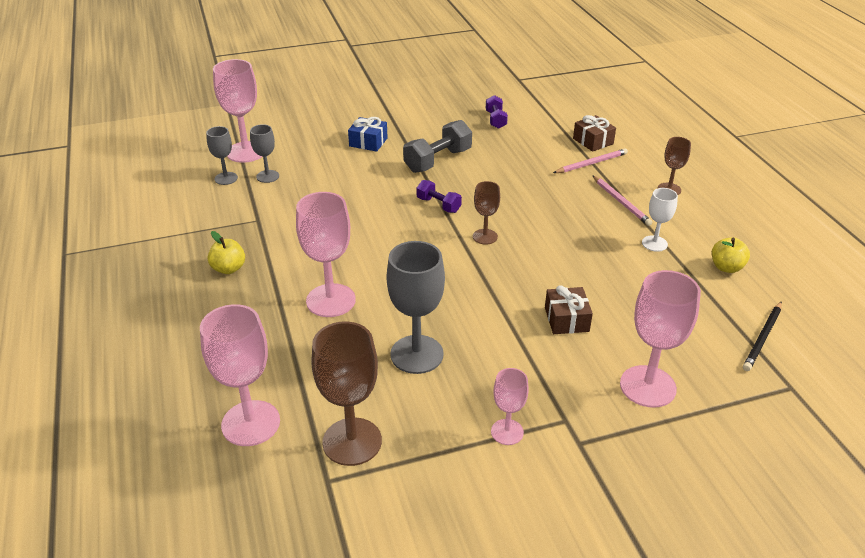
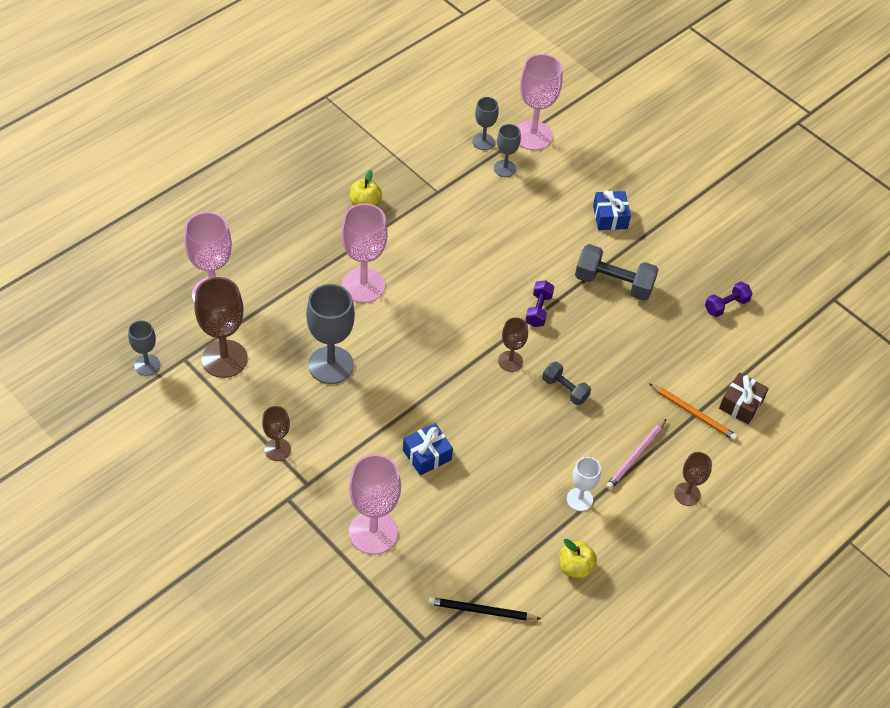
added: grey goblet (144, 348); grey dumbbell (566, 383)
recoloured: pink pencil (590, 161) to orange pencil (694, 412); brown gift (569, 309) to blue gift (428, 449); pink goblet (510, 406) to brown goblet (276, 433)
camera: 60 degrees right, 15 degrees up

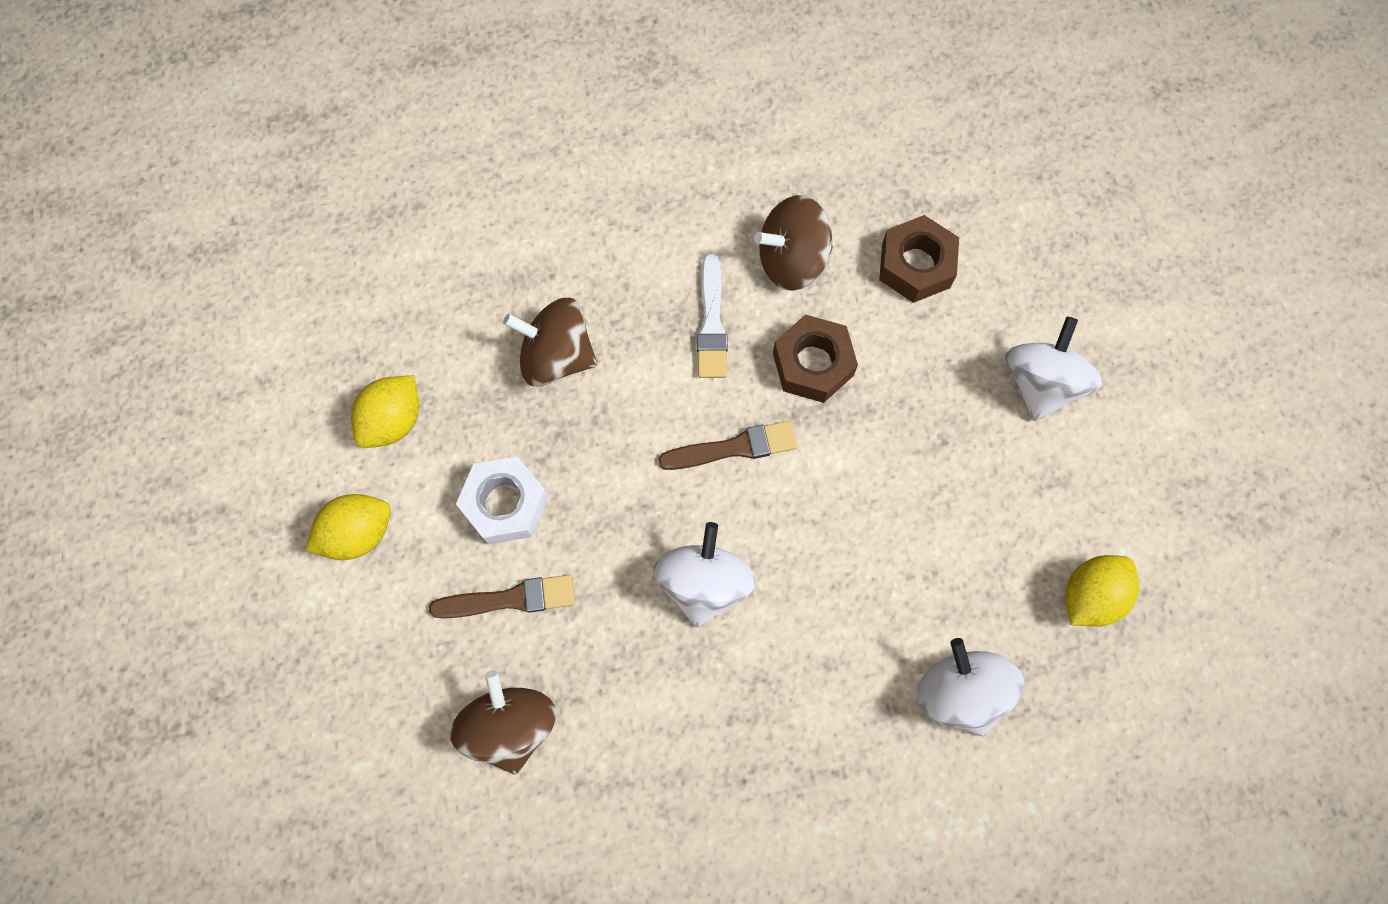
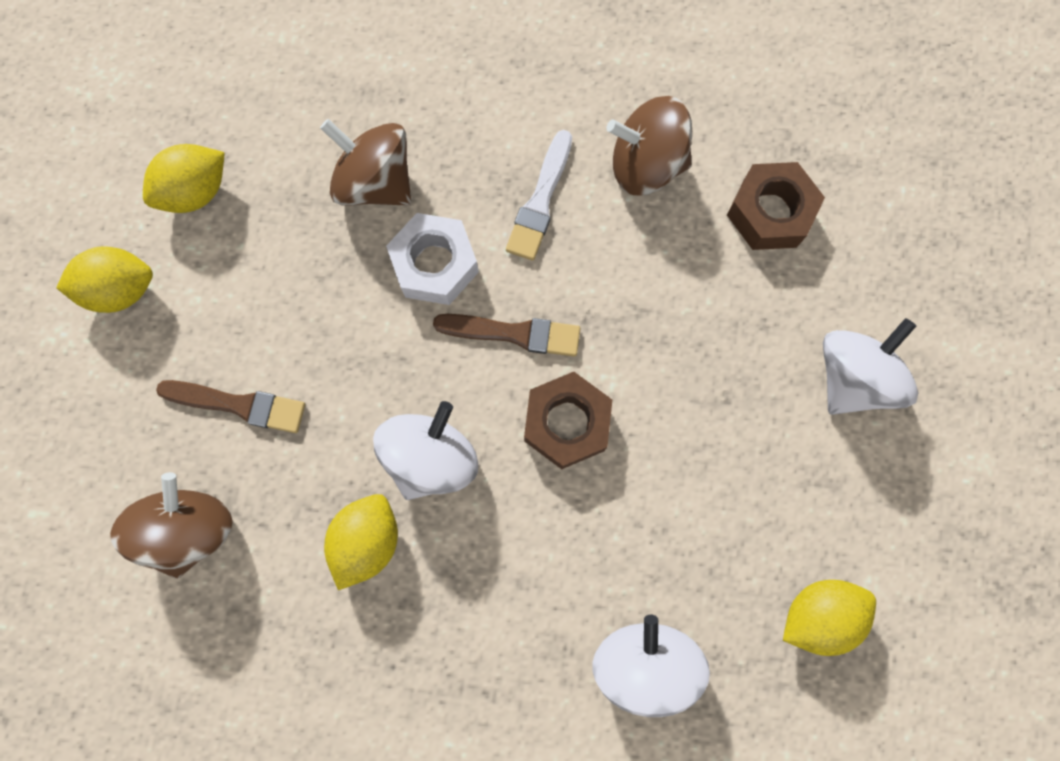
added: yellow lemon (361, 542)
moved: brown nut (815, 358) to (568, 420); white nut (502, 500) to (432, 259)
camera: 20 degrees right, 5 degrees up

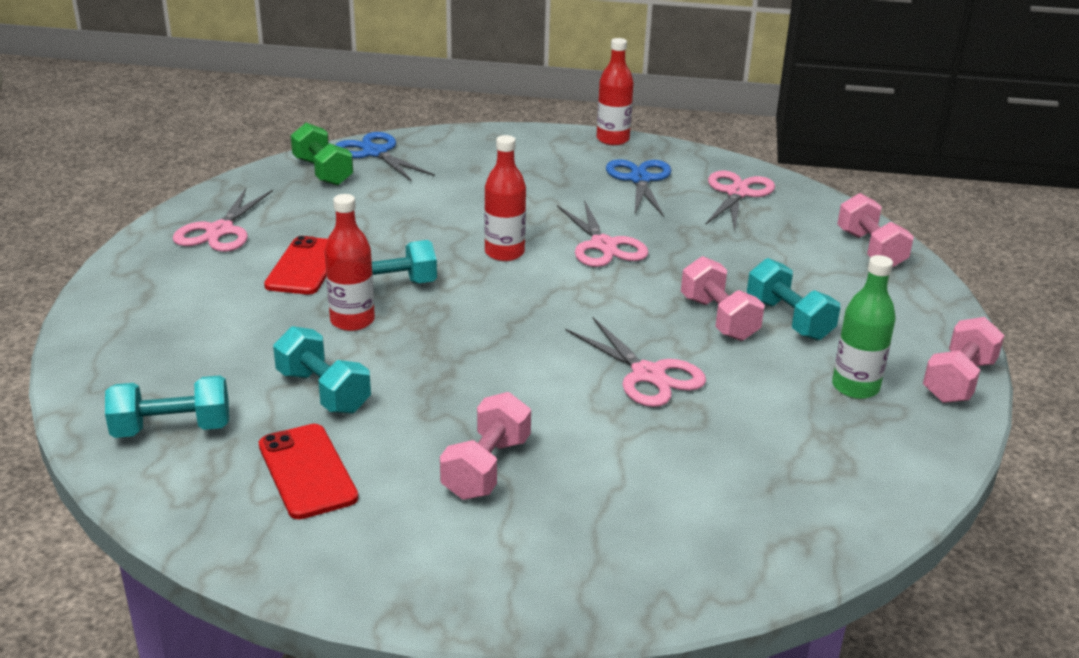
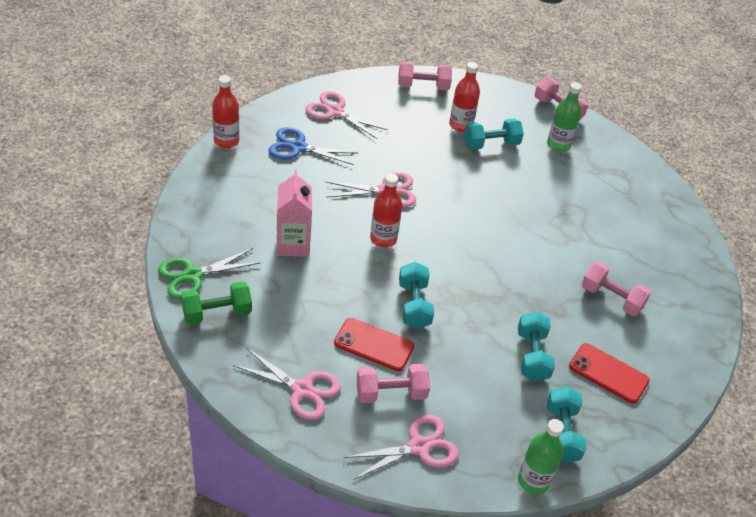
added: pink carton (294, 213); green bottle (541, 456)
moved: red bottle (350, 262) to (464, 97); pink dumbbell (723, 298) to (393, 383); pink scissors (635, 361) to (401, 447)
recoloured: blue scissors (385, 157) to green scissors (209, 273)
turned: turquoise dumbbell (322, 370) = (536, 346) 60 degrees counterclockwise; red phone (308, 471) = (609, 373) 45 degrees clockwise
camera: 80 degrees left, 15 degrees up

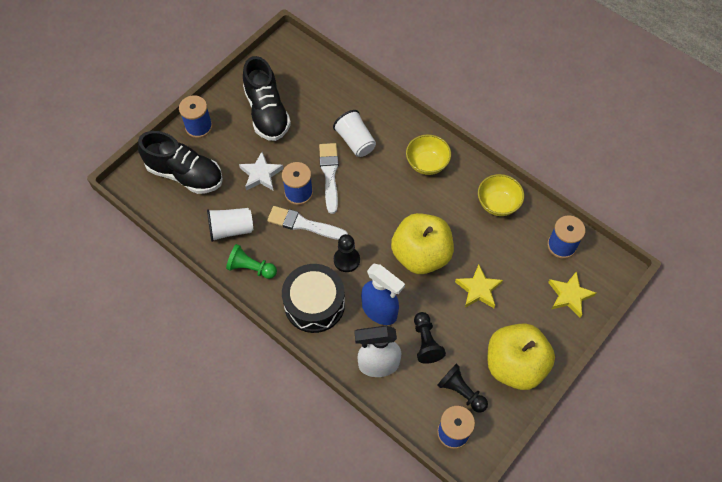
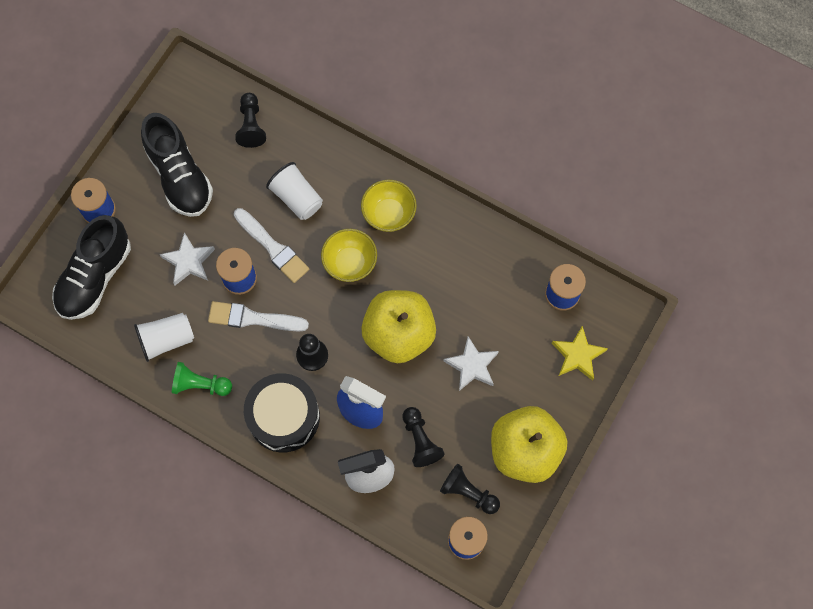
added: black pawn (250, 120)
moved: yellow bowl (501, 195) to (349, 255)
recoloured: yellow star (479, 286) to white star (471, 363)
turned: black shoe (180, 162) = (91, 267) 105 degrees clockwise; white brush (329, 178) = (271, 245) 150 degrees clockwise
camera: 10 degrees left, 10 degrees up

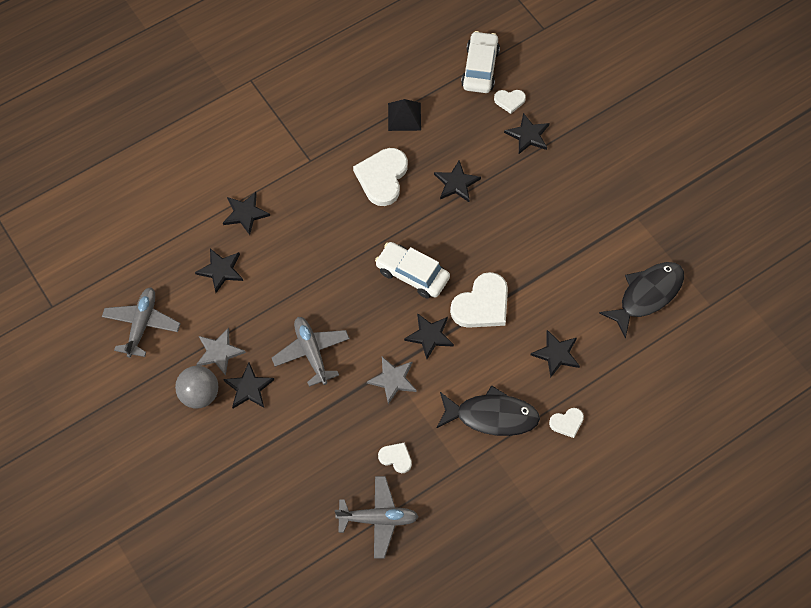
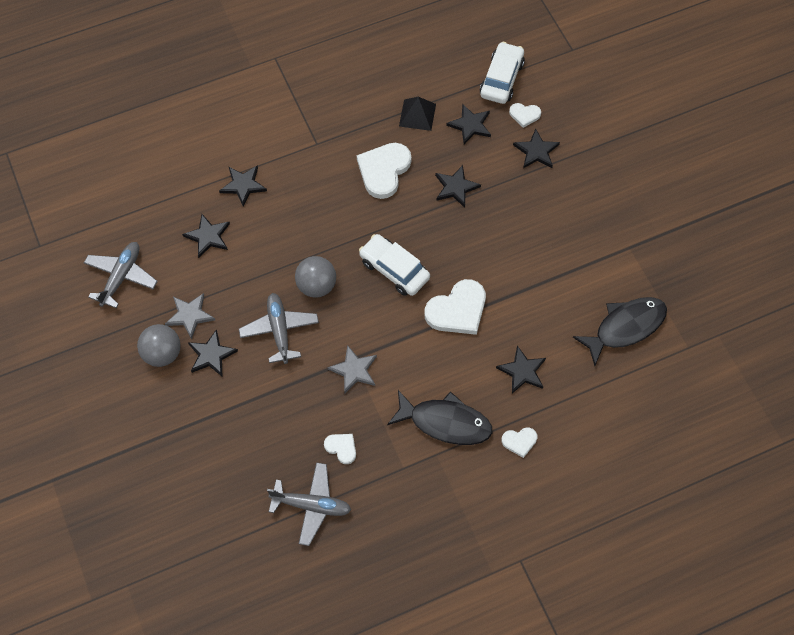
added: grey ball (315, 277)
moved: black star (429, 336) to (468, 124)
camera: 10 degrees right, 0 degrees up

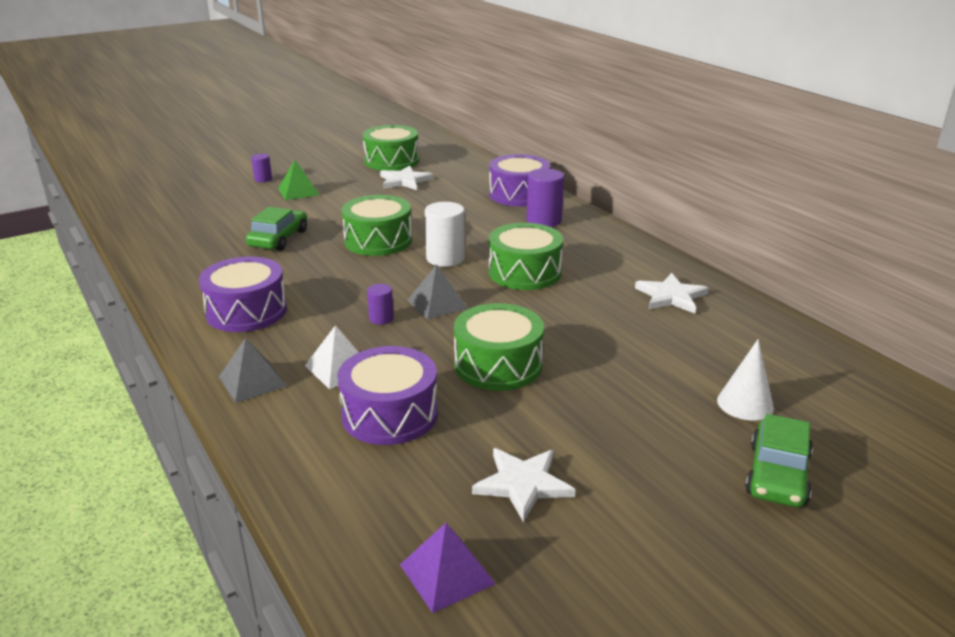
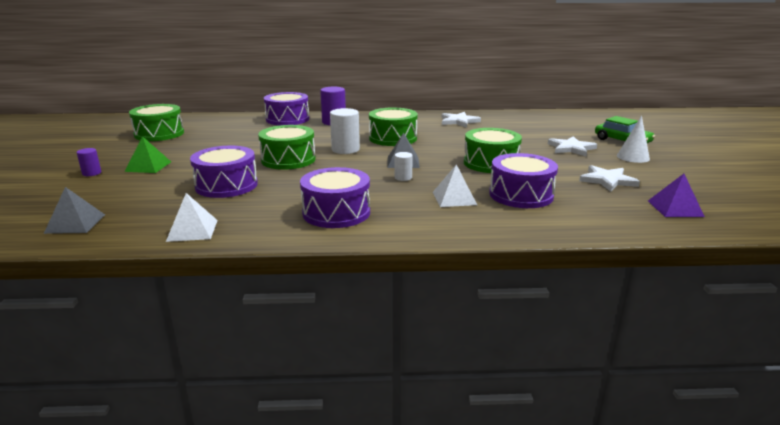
added: white pyramid (192, 217)
moved: white star (406, 177) to (572, 146); grey pyramid (253, 370) to (74, 210); white cone (745, 380) to (633, 139)
replaced: green car (276, 229) to purple drum (224, 172)
recoloured: purple cylinder (380, 304) to white cylinder (404, 166)
camera: 60 degrees left, 5 degrees down

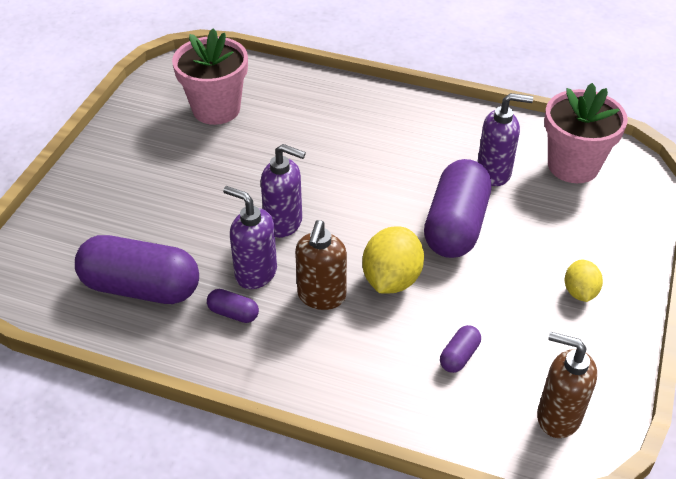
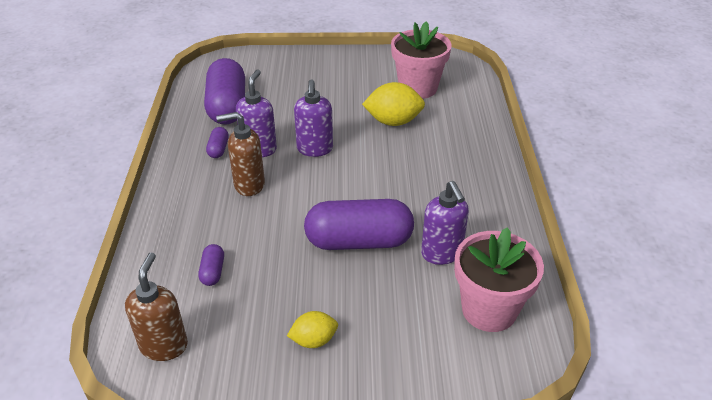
moved: yellow lemon (393, 259) to (393, 104)
turned: purple capsule (460, 349) = (211, 265) 75 degrees clockwise
camera: 70 degrees right, 5 degrees down

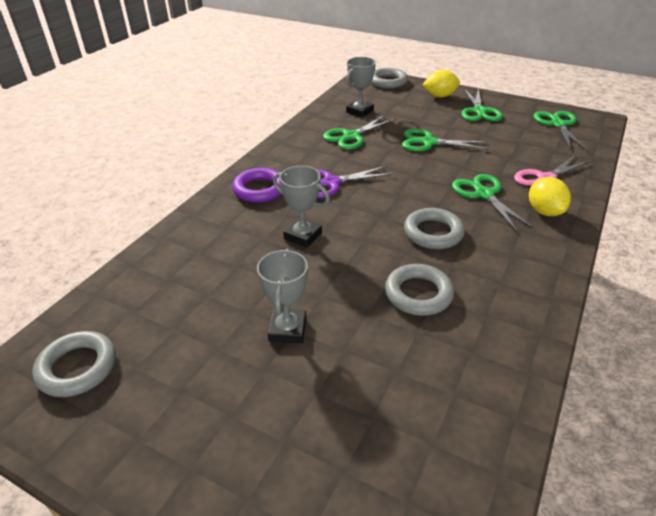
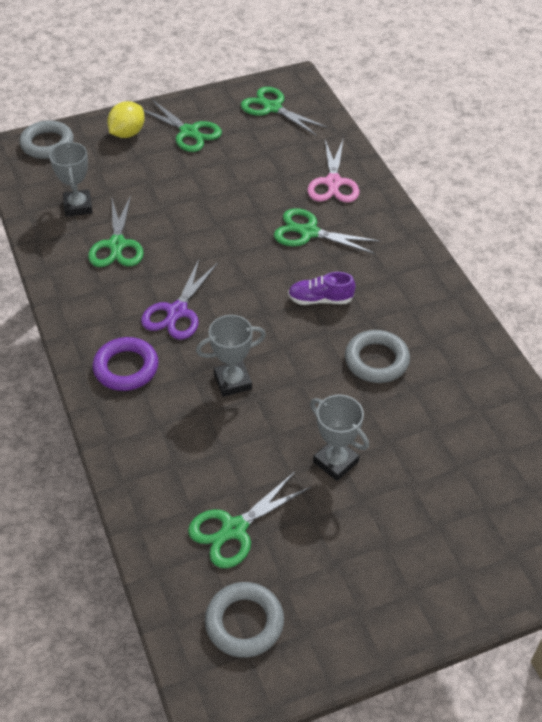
removed: yellow lemon (550, 196)
moved: green scissors (445, 140) to (249, 520)
replaced: grey ring (434, 228) to purple shoe (322, 288)
camera: 50 degrees left, 10 degrees up

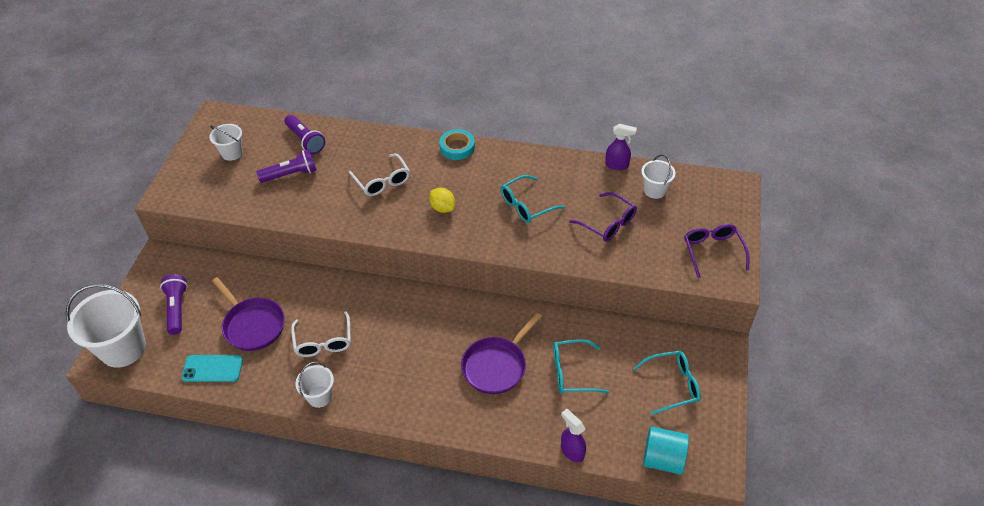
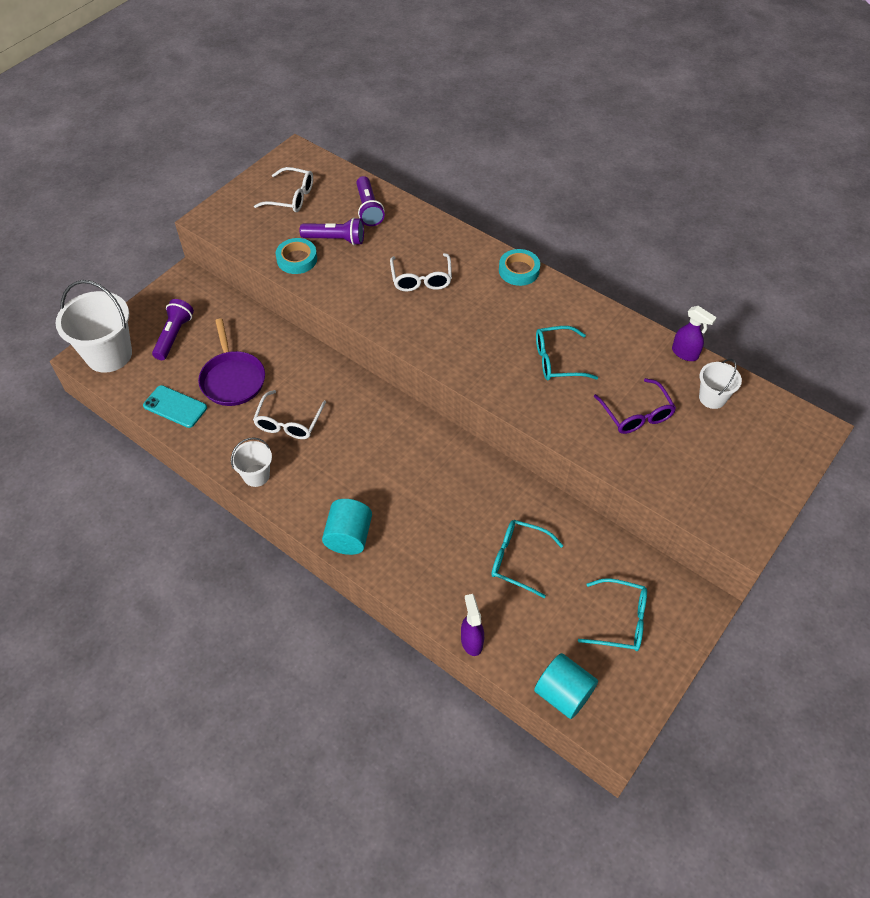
removed: yellow lemon (442, 200); purple glasses (716, 251); purple pan (501, 353)
added: turquoise tape (296, 256); turquoise cylinder (347, 527)
replaced: white bucket (226, 142) to white glasses (283, 189)
camera: 25 degrees right, 5 degrees up

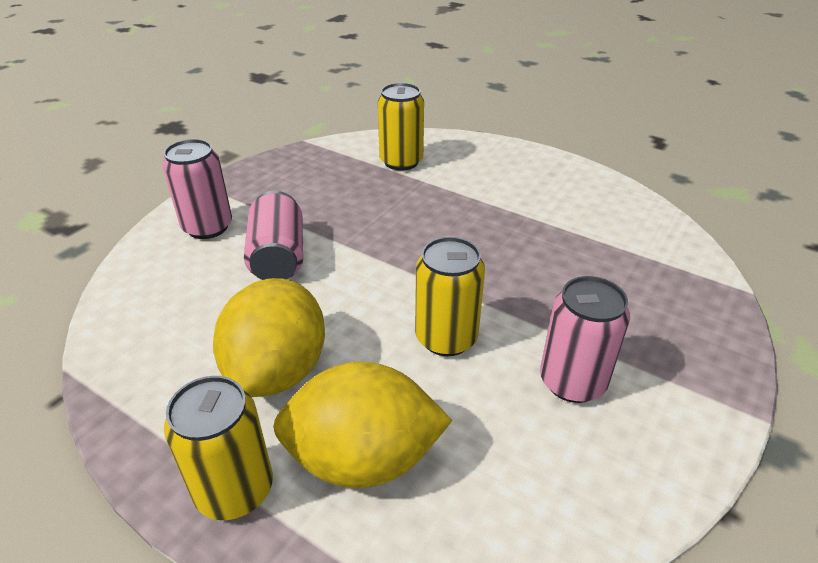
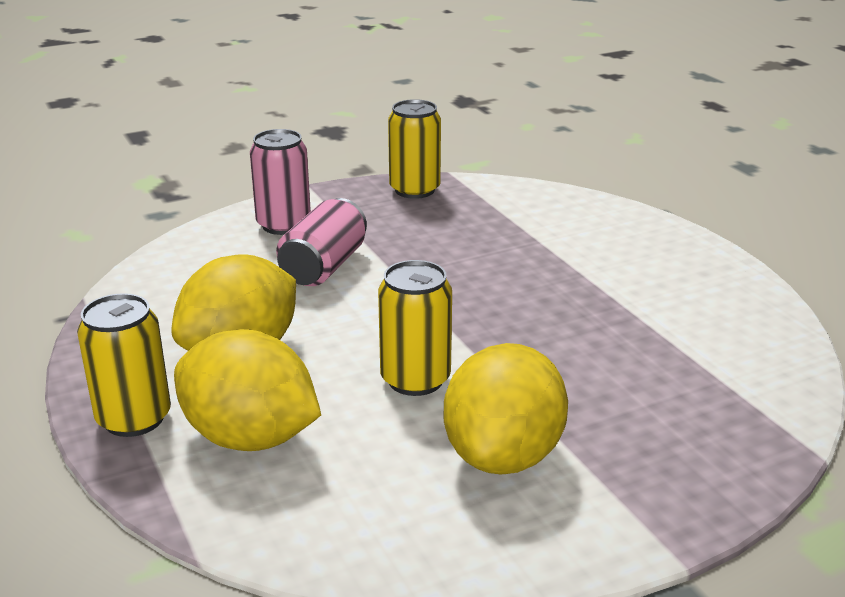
moved: yellow can (401, 127) to (414, 149)
replaced: pink can (585, 339) to yellow lemon (506, 408)
camera: 30 degrees right, 10 degrees down

